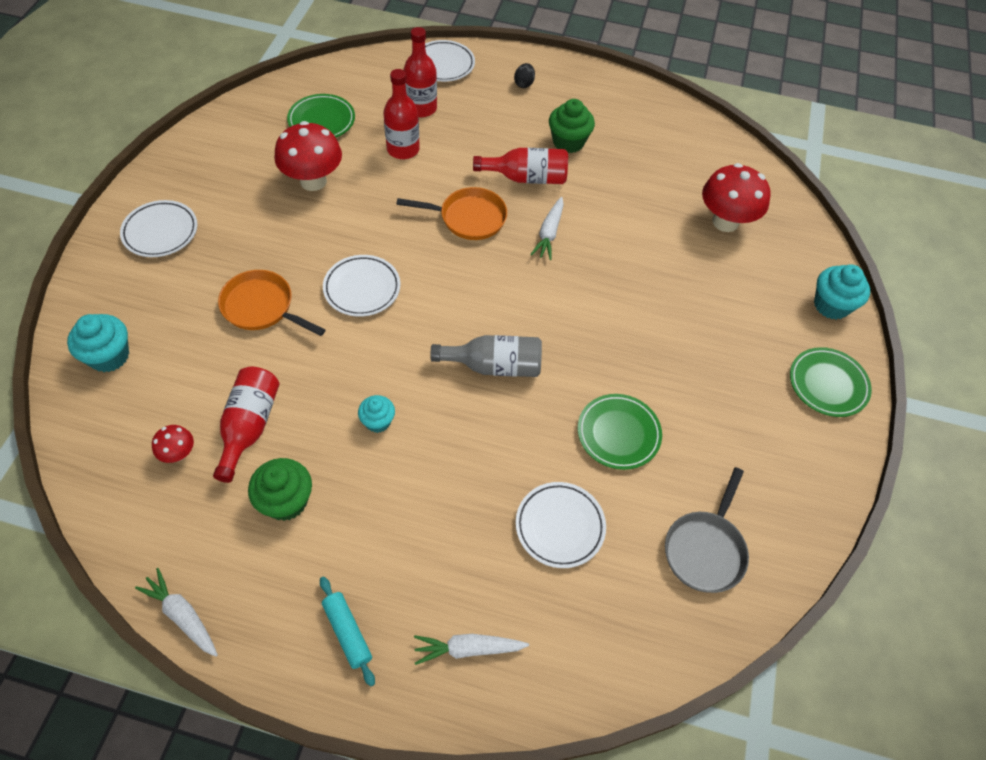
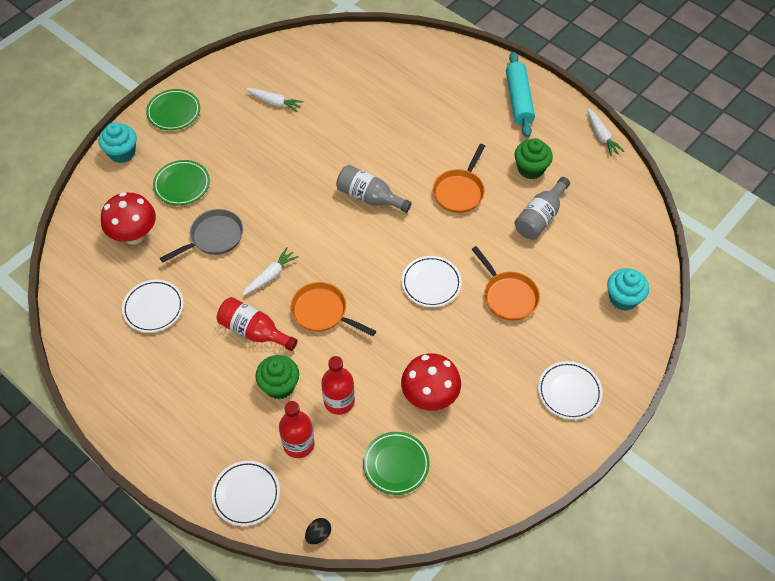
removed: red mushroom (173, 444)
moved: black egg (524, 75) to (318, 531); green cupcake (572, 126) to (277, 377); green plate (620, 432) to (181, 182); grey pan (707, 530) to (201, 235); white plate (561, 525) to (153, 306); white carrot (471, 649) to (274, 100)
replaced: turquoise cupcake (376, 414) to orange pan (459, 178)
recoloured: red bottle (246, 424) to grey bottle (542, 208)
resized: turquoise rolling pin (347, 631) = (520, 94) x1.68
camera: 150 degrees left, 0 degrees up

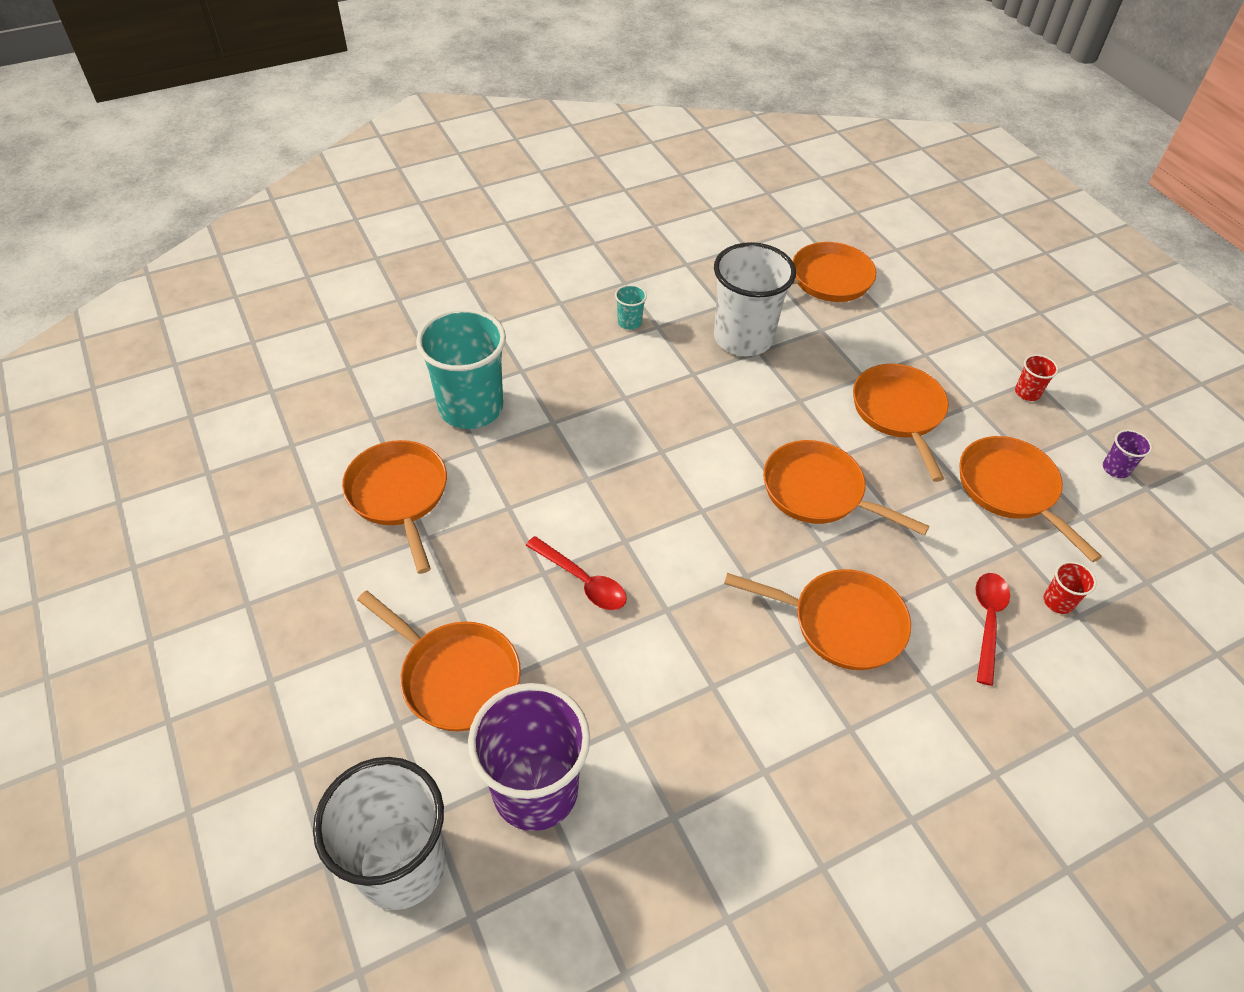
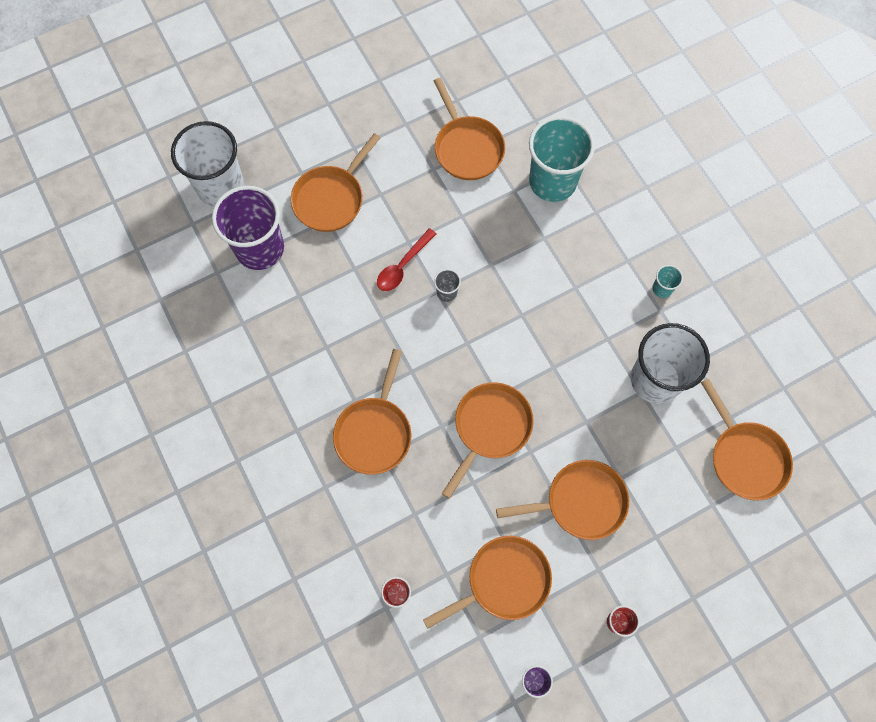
removed: red spoon (993, 629)
added: grey cup (447, 285)
turned: orange pan (394, 507) = (469, 129) 90 degrees clockwise
camera: 90 degrees right, 20 degrees up

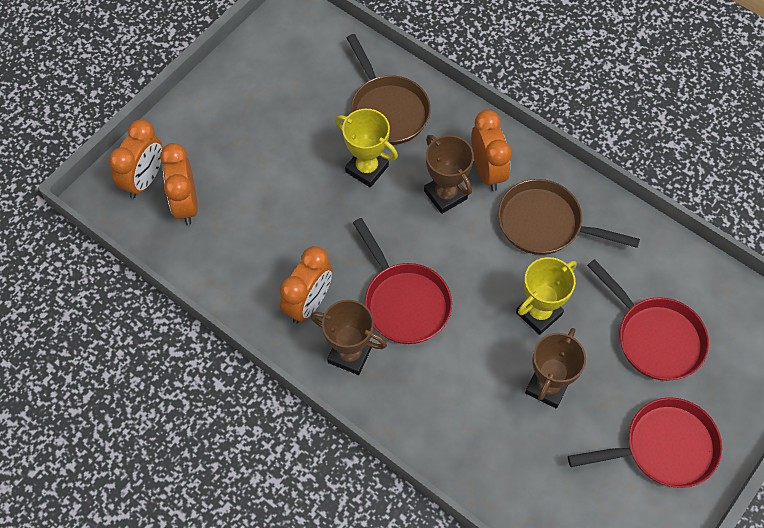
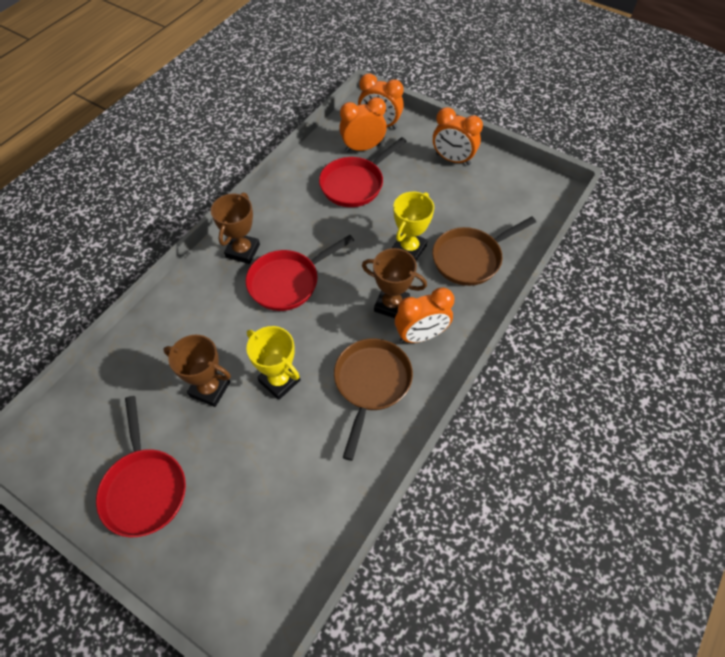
moved: orange clock (306, 285) to (458, 136); red pan (648, 320) to (363, 172)
turned: brown trophy (449, 174) = (394, 283) 60 degrees clockwise
camera: 85 degrees right, 5 degrees down

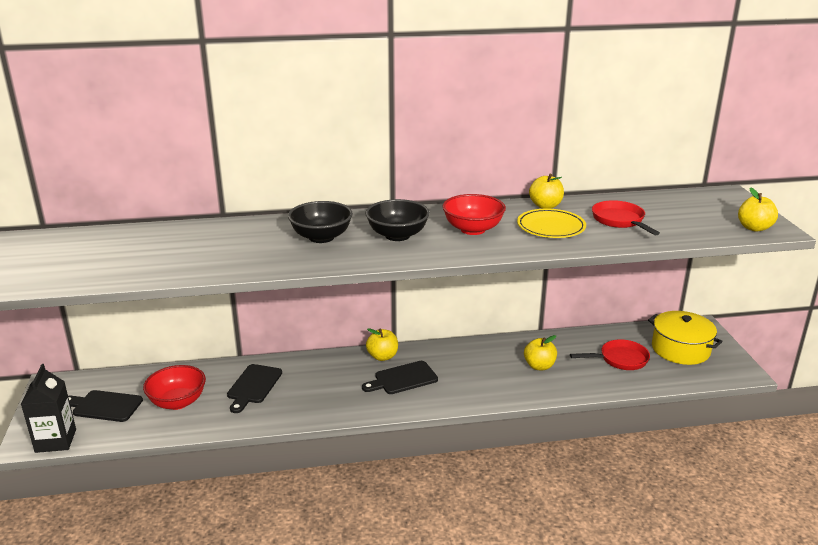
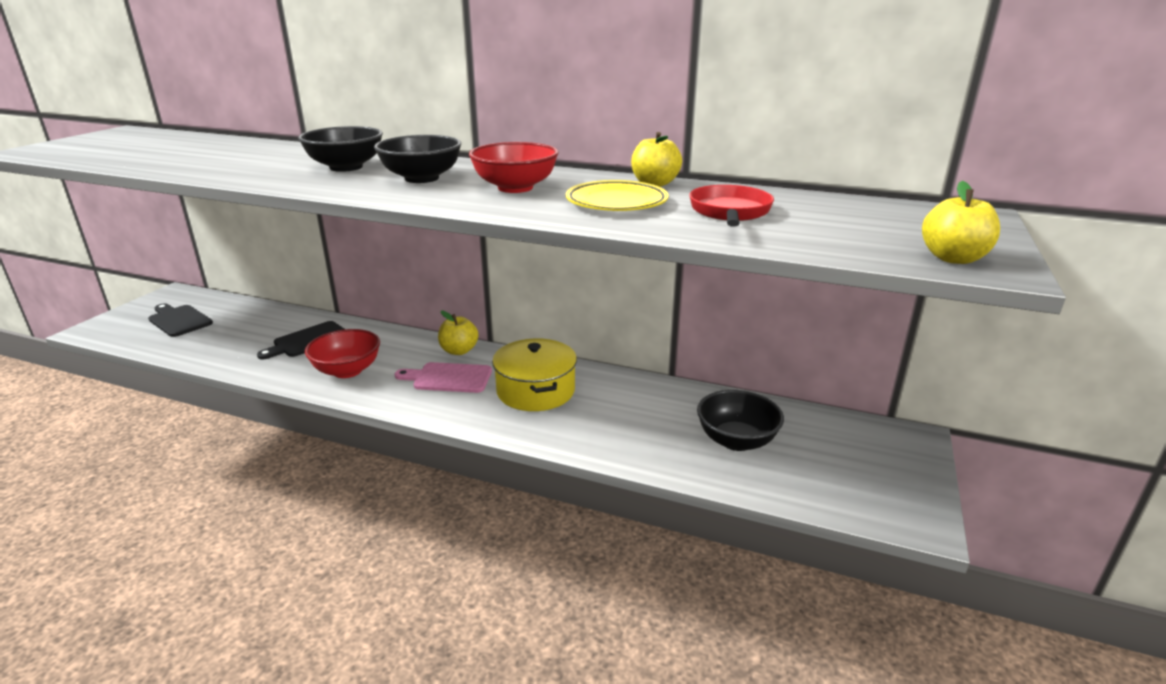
removed: yellow apple (540, 352); black carton (48, 408)
moved: yellow pot (685, 338) to (534, 374); red bowl (174, 387) to (342, 353)
replaced: red pan (610, 354) to black bowl (740, 420)
recoloured: black cutting board (400, 377) to pink cutting board (443, 377)
camera: 30 degrees right, 0 degrees up

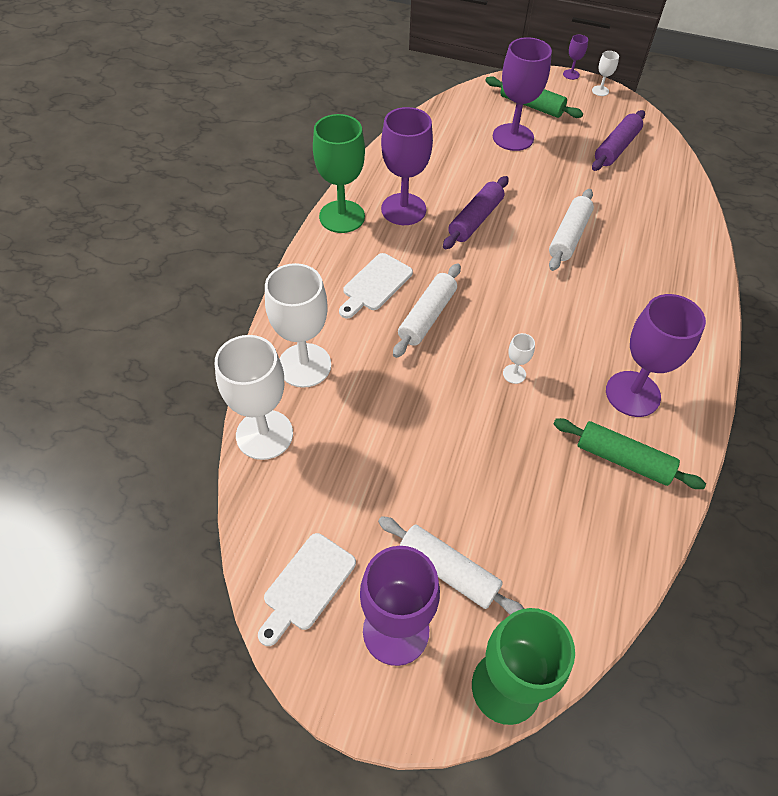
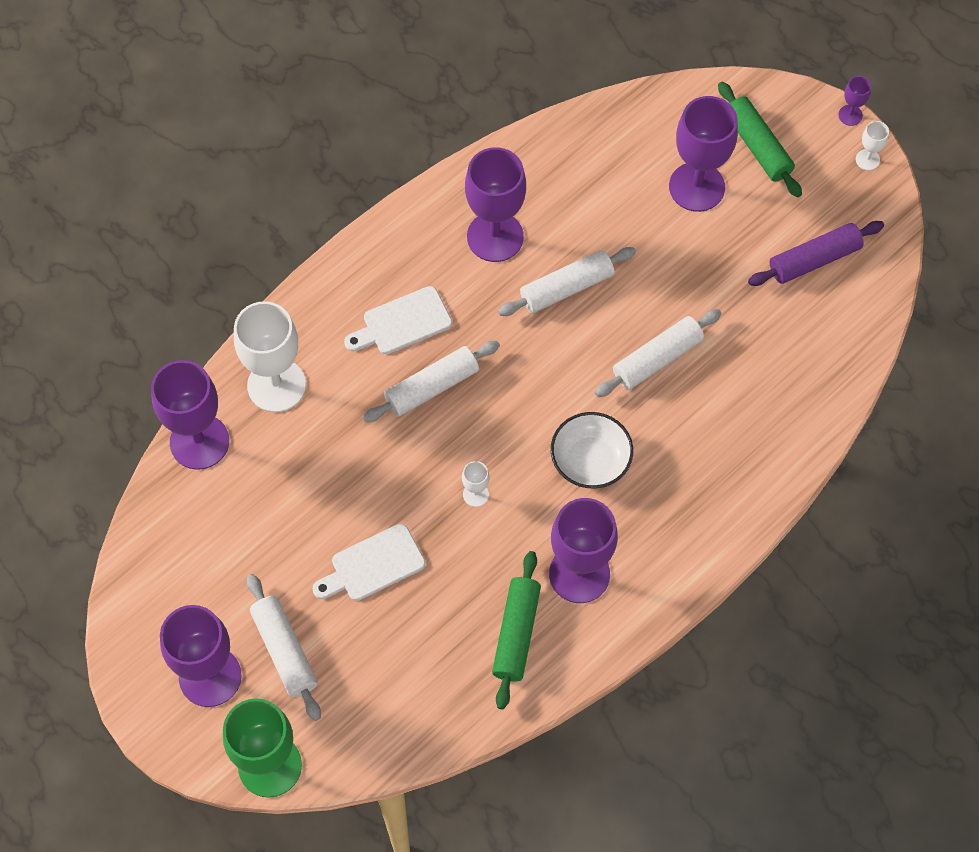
removed: green goblet (339, 173)
added: white bowl (592, 450)
moved: white cutting board (307, 589) to (369, 562)
recoloured: purple rolling pin (476, 212) to white rolling pin (567, 281); white goblet (254, 397) to purple goblet (190, 415)
turned: green rolling pin (629, 453) = (516, 630) 45 degrees clockwise
camera: 30 degrees right, 10 degrees up

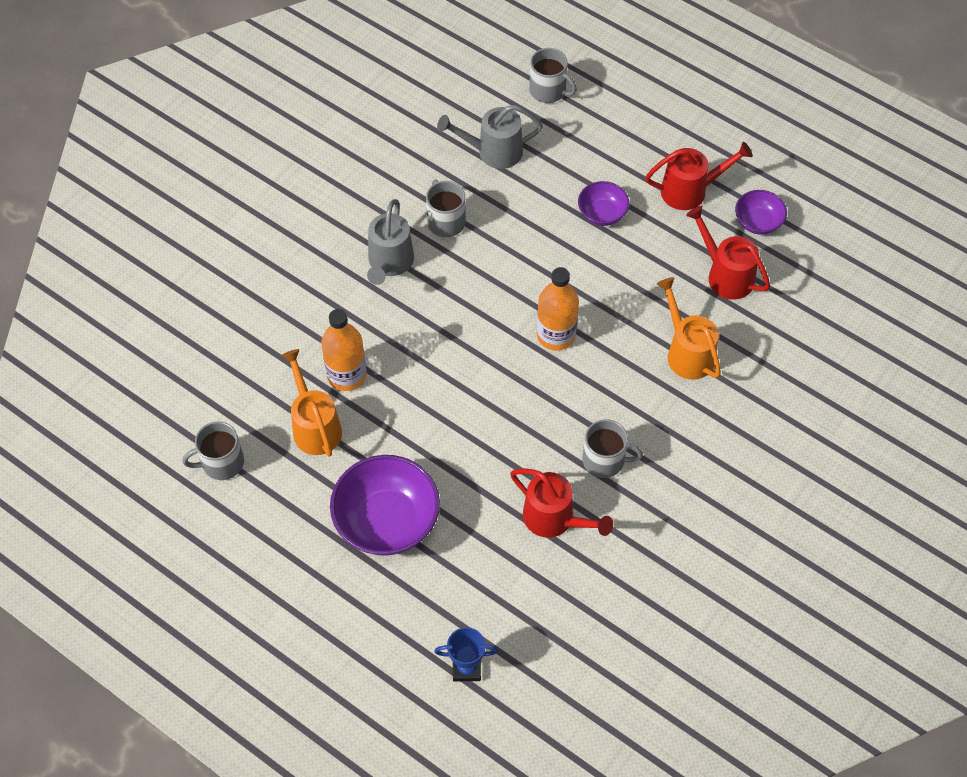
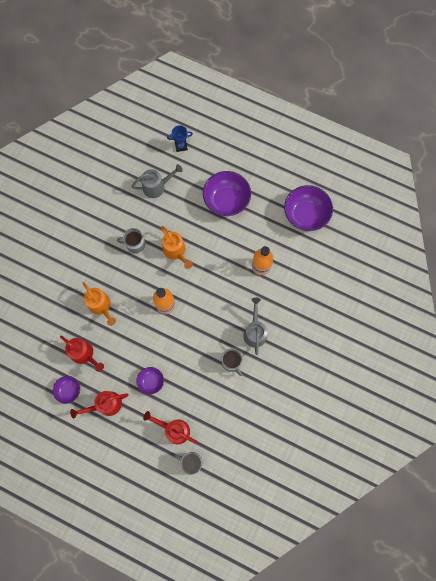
moved: grey watering can (490, 137) to (157, 181); orange watering can (311, 403) to (177, 247); red watering can (561, 503) to (170, 427)
replaced: grey mug (213, 451) to purple bowl (308, 208)
camera: 170 degrees right, 15 degrees up

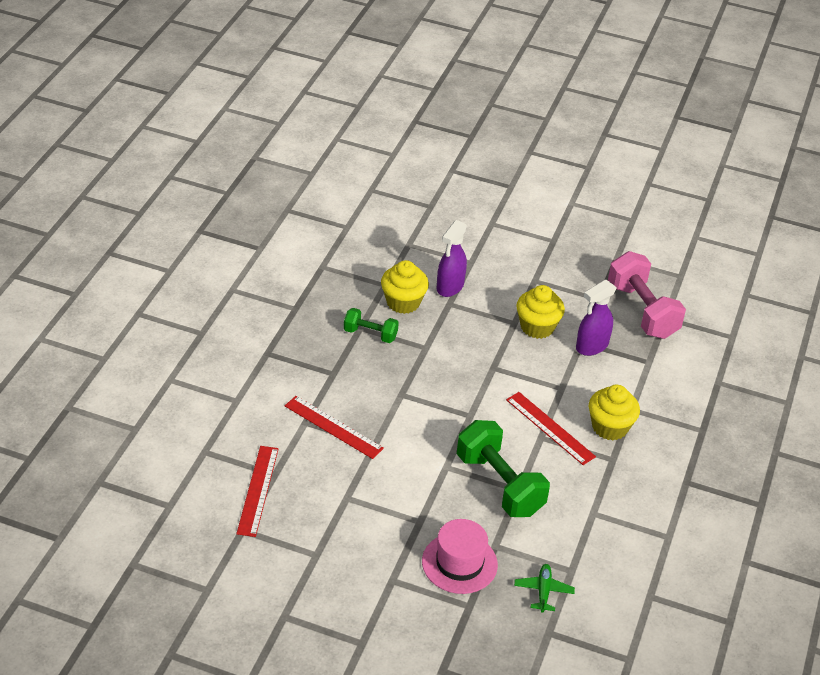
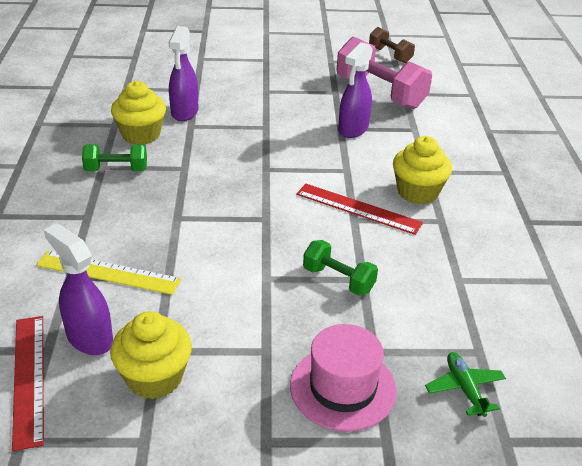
added: brown dumbbell (392, 45); purple spray bottle (78, 289)
moved: yellow cupcake (540, 312) to (151, 355)
recoloured: red ruler (334, 427) to yellow ruler (108, 273)
resized: green dumbbell (503, 468) = (340, 268) x0.54
camera: 20 degrees left, 5 degrees down

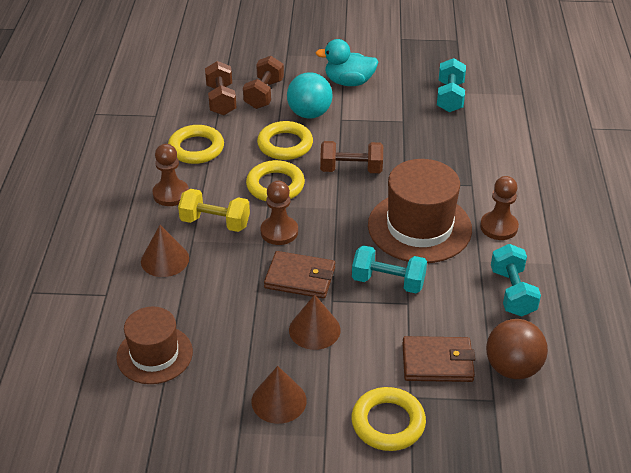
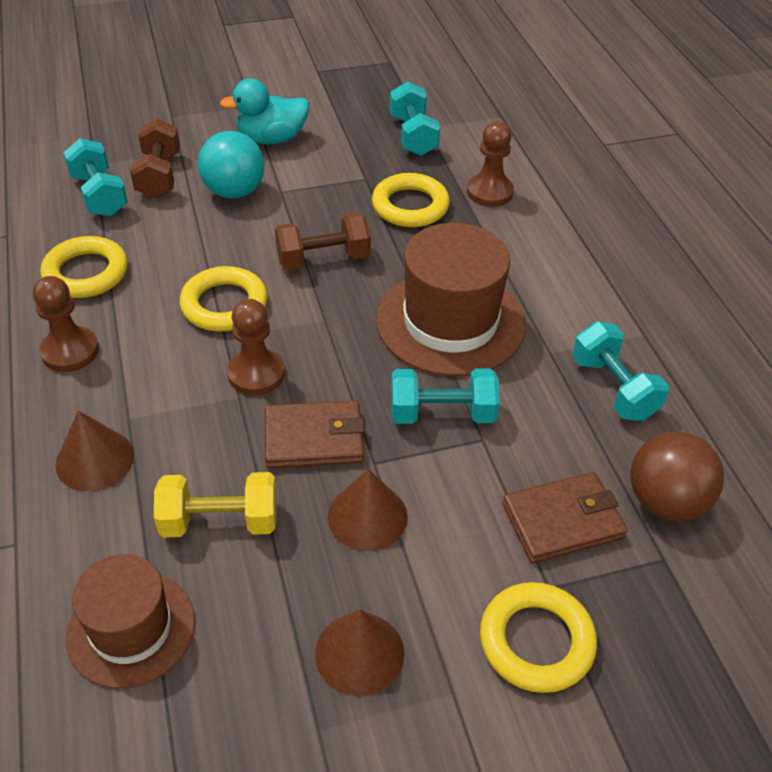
moved: yellow ring (285, 140) to (411, 200); brown pawn (499, 208) to (490, 164); yellow dumbbell (214, 210) to (215, 505)
recoloured: brown dumbbell (221, 88) to turquoise dumbbell (95, 177)
camera: 20 degrees left, 5 degrees up

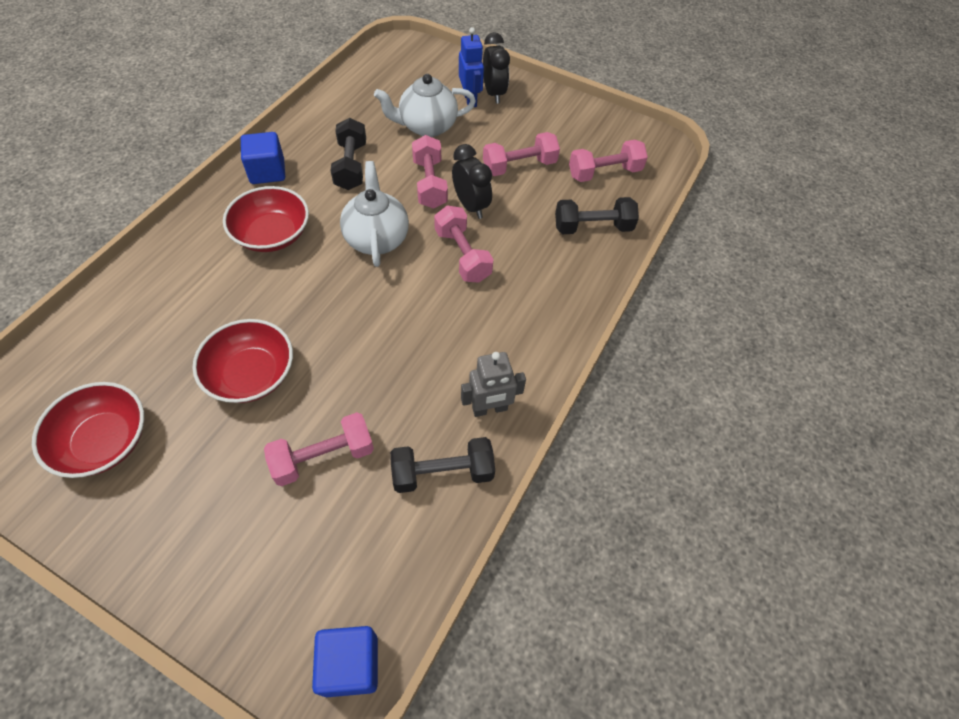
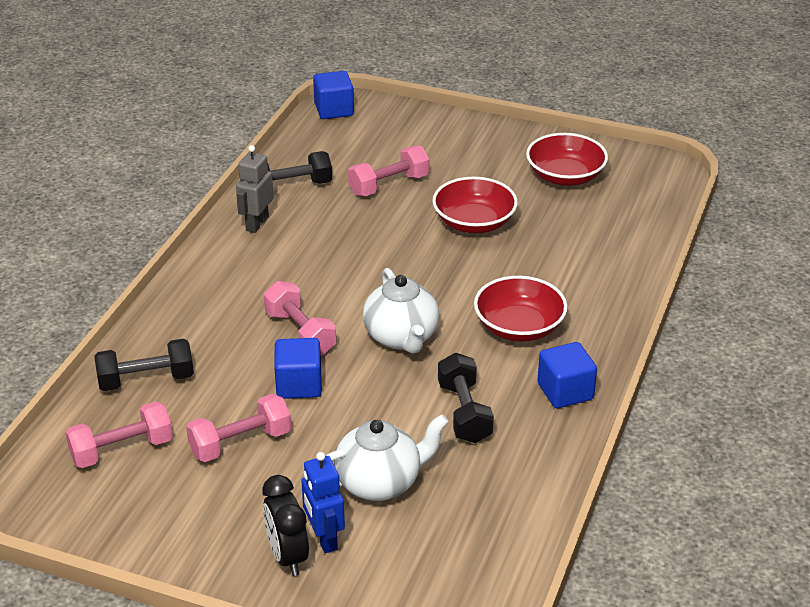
removed: pink dumbbell (430, 172)
replaced: black clock (472, 181) to blue cube (298, 368)
turned: grey robot (493, 384) = (255, 189) 45 degrees counterclockwise
camera: 175 degrees right, 20 degrees down

